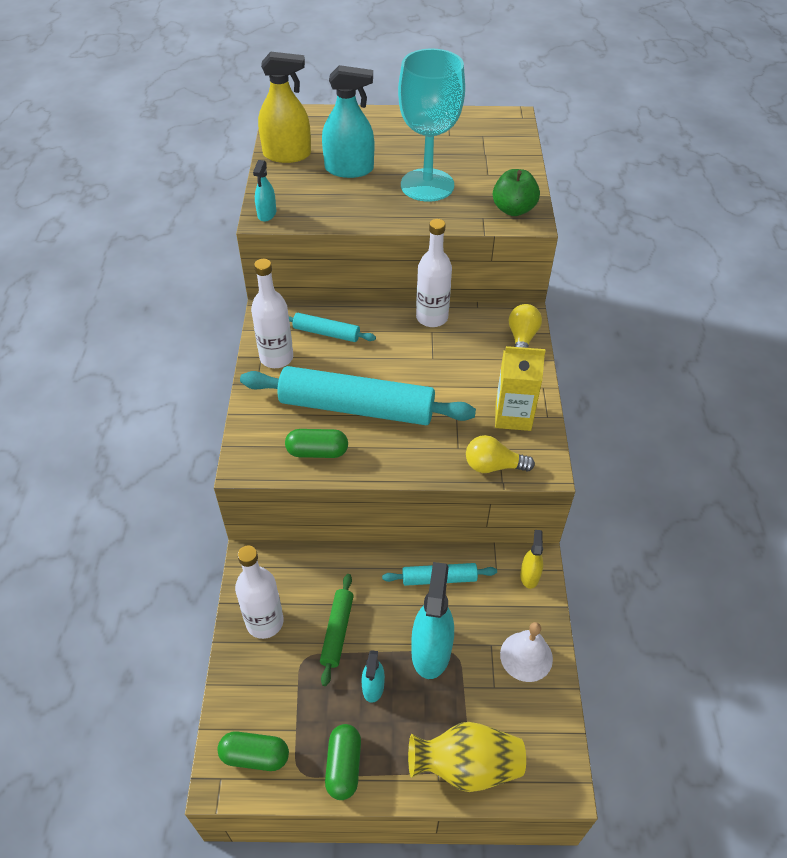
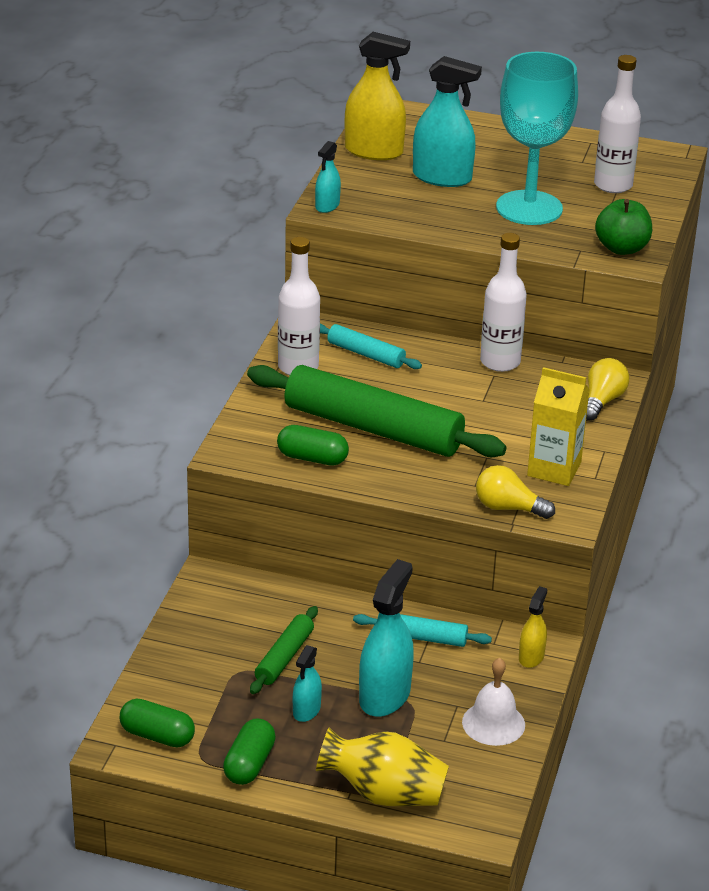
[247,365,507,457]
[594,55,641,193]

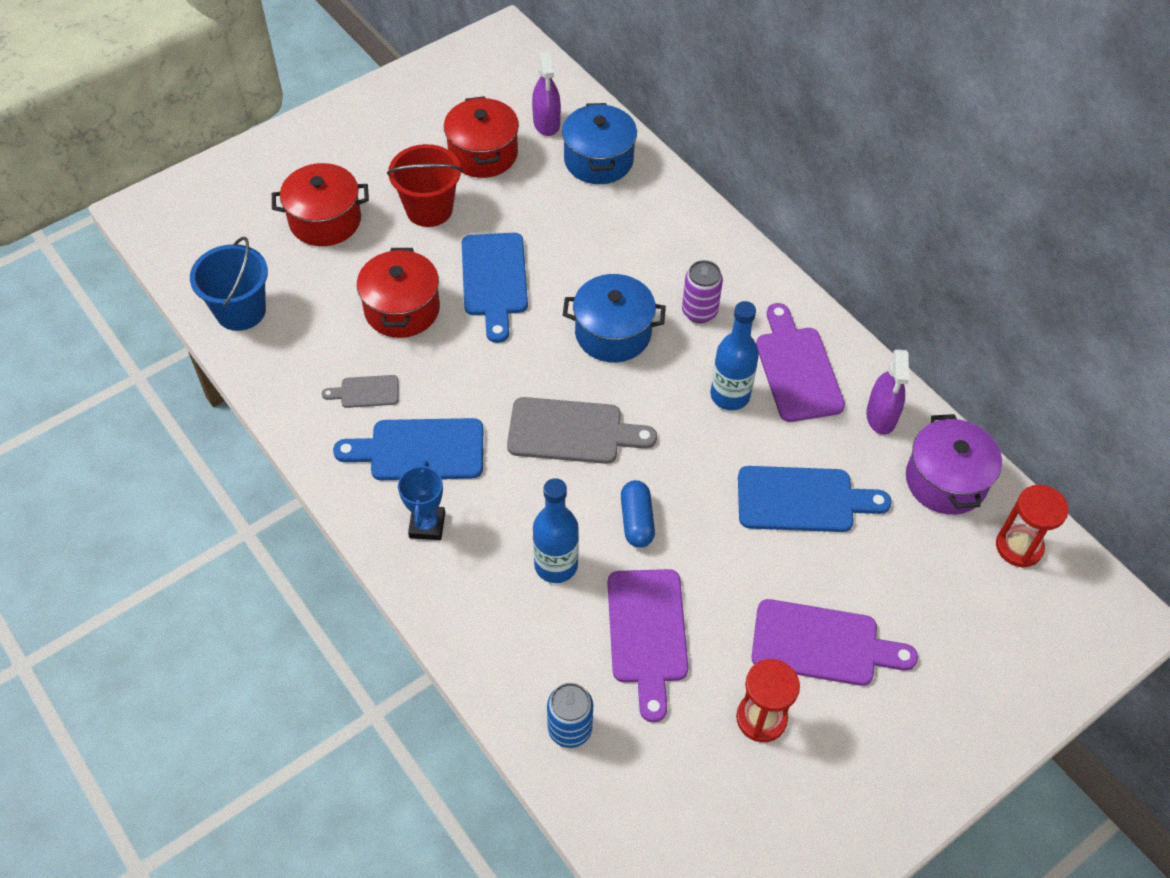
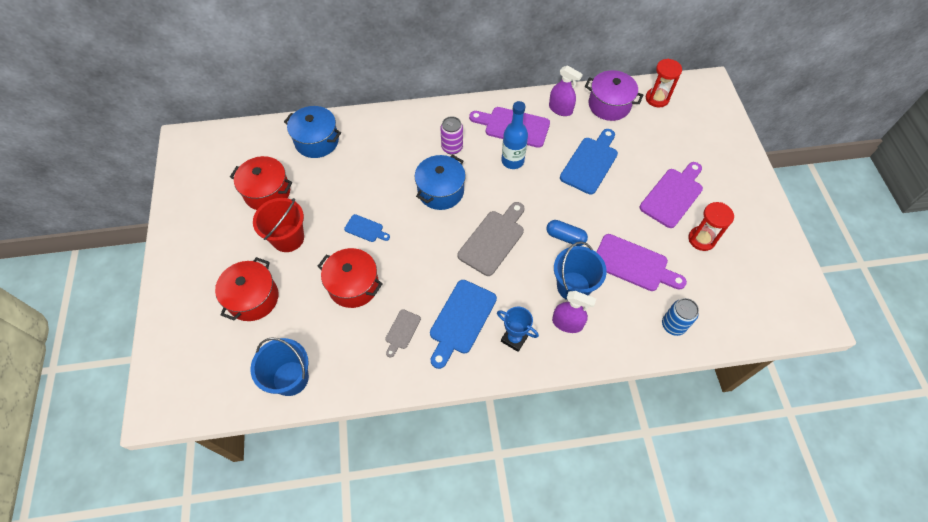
[552,291,596,333]
[344,214,390,242]
[554,241,607,300]

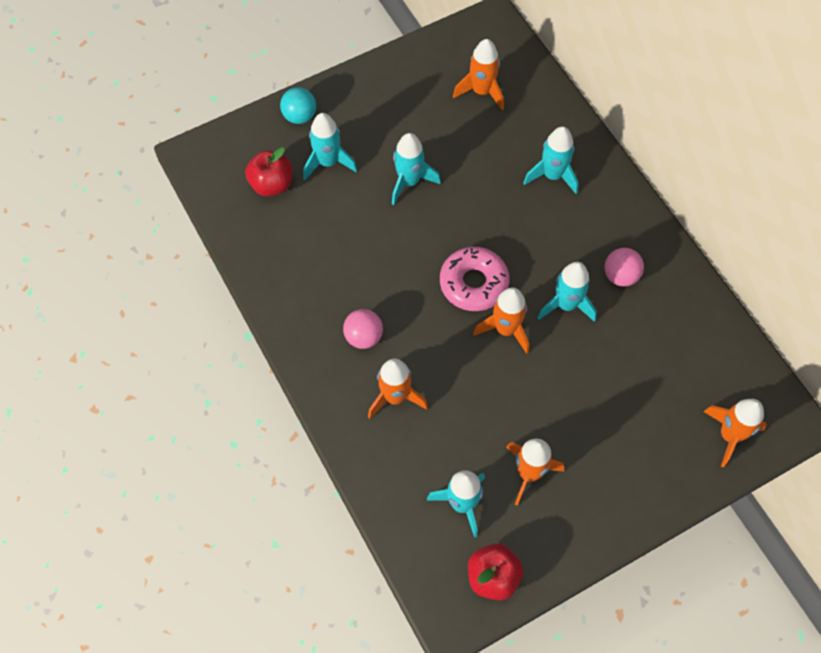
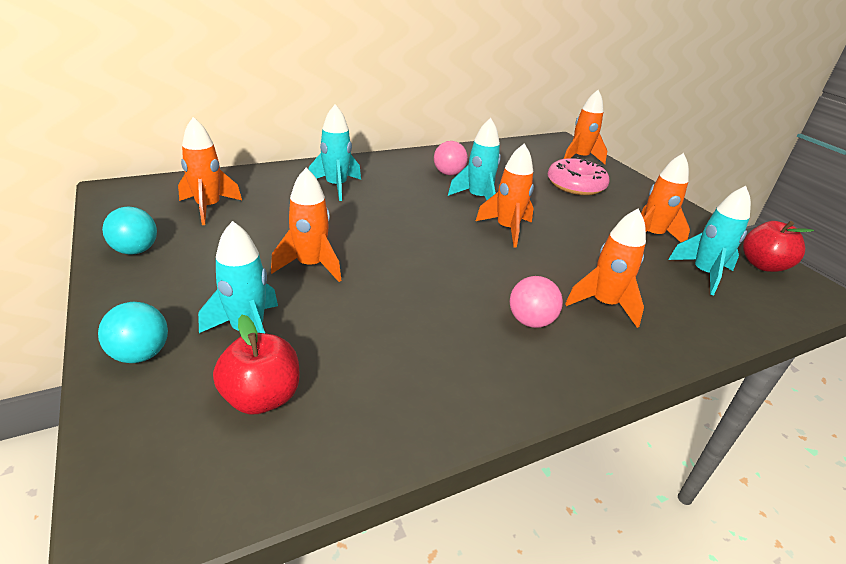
[271,168,342,282]
[548,157,609,195]
[102,207,157,255]

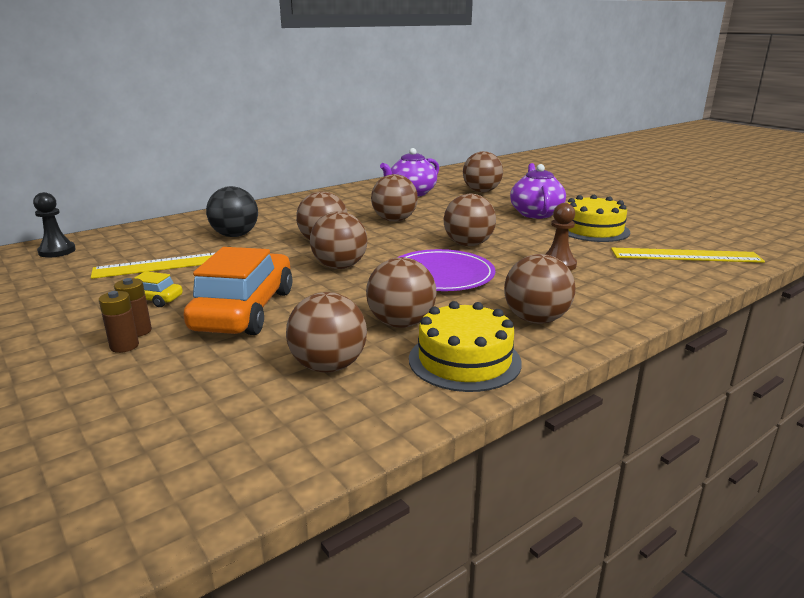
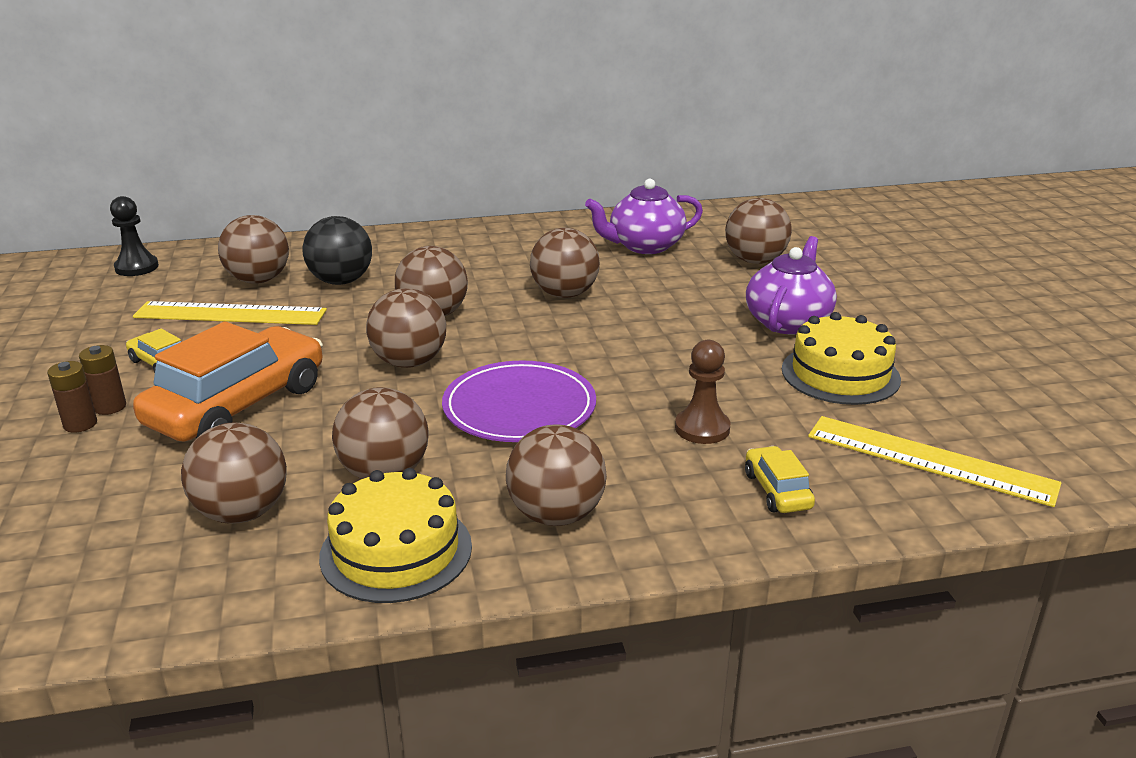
[218,215,289,284]
[745,446,815,513]

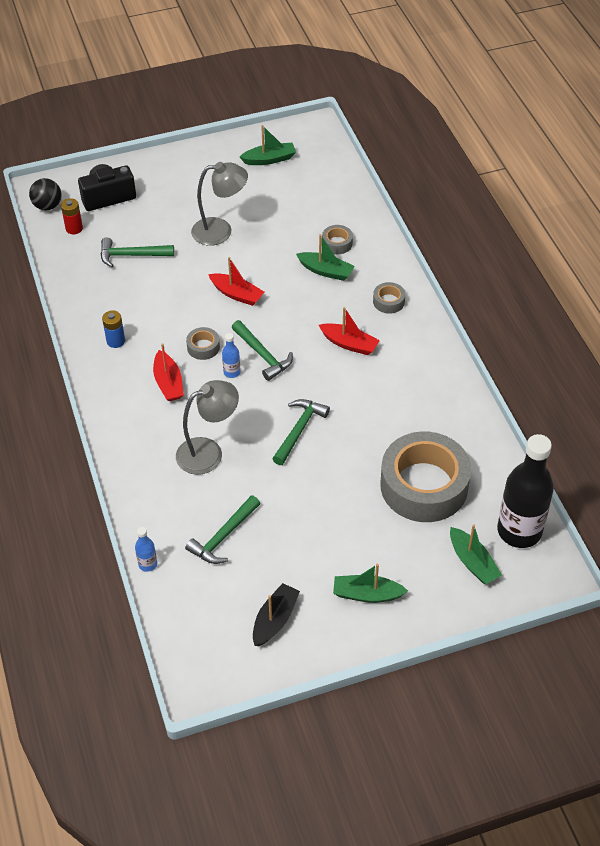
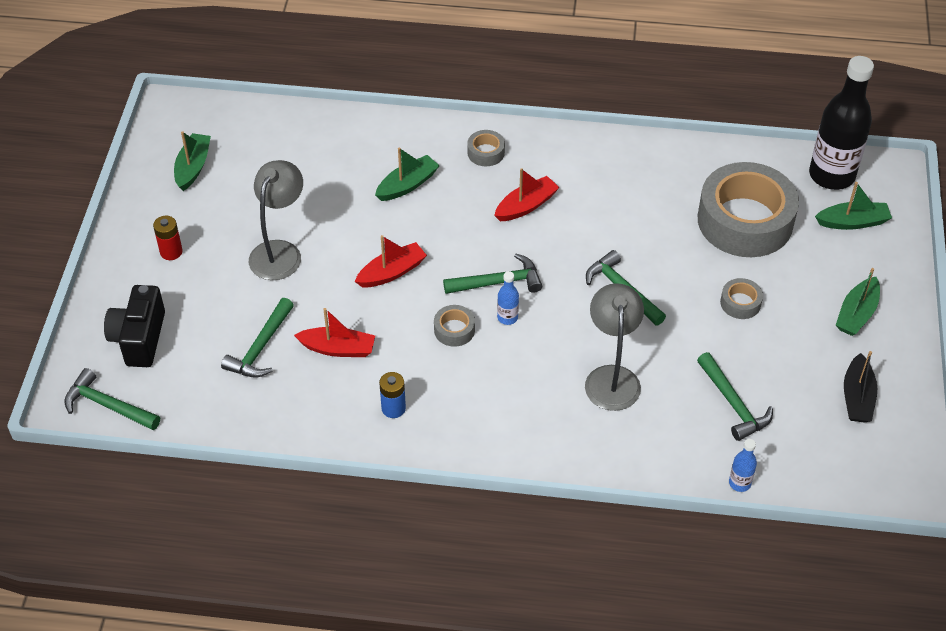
[64,368,160,430]
[153,215,183,260]
[720,278,763,319]
[294,308,375,357]
[844,351,877,422]

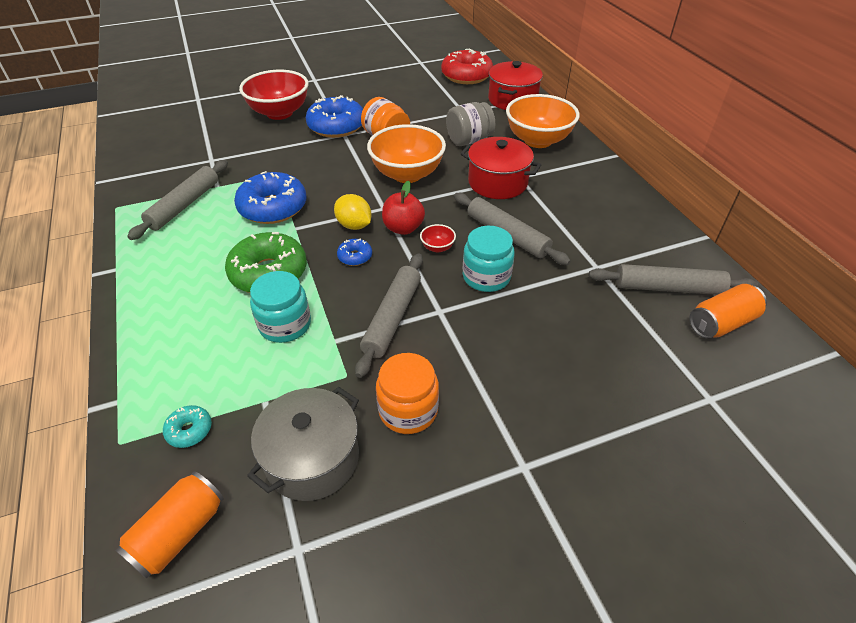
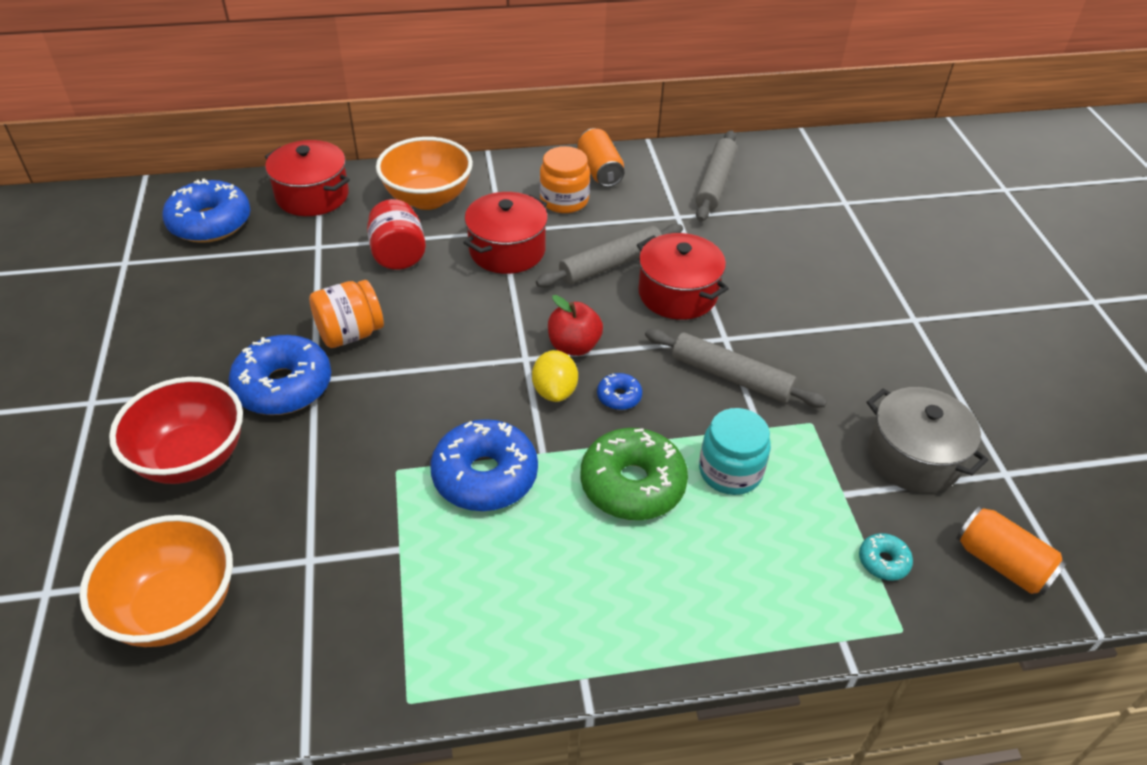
[162,178,251,243]
[367,199,426,270]
[79,515,233,647]
[127,160,228,240] (first image)
[532,350,578,402]
[420,224,456,252] (first image)
[637,233,729,320]
[578,128,625,187]
[540,146,590,213]

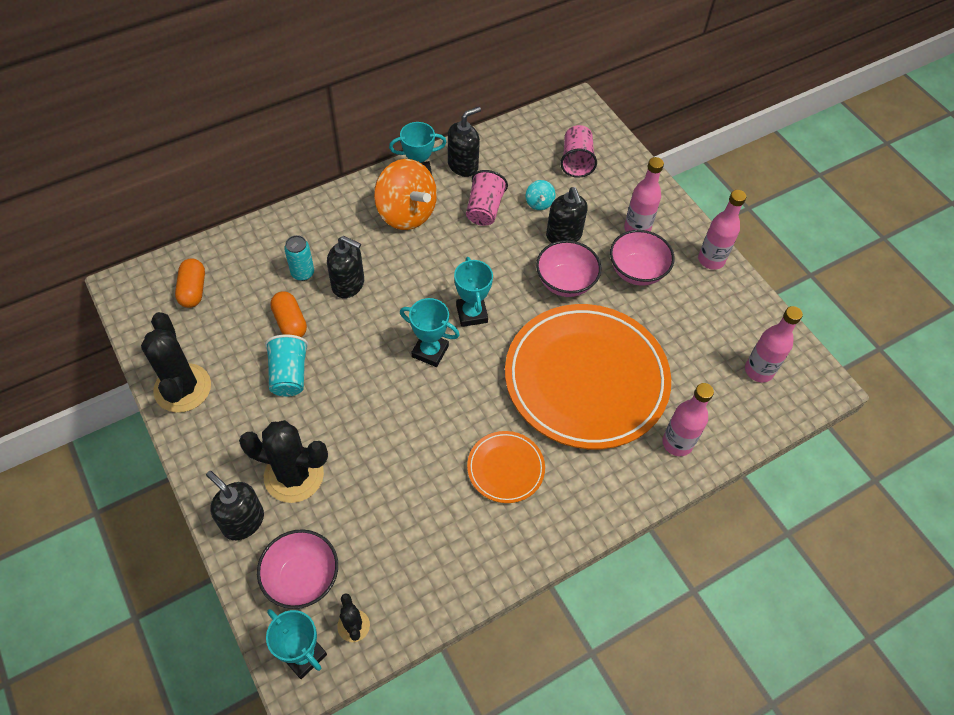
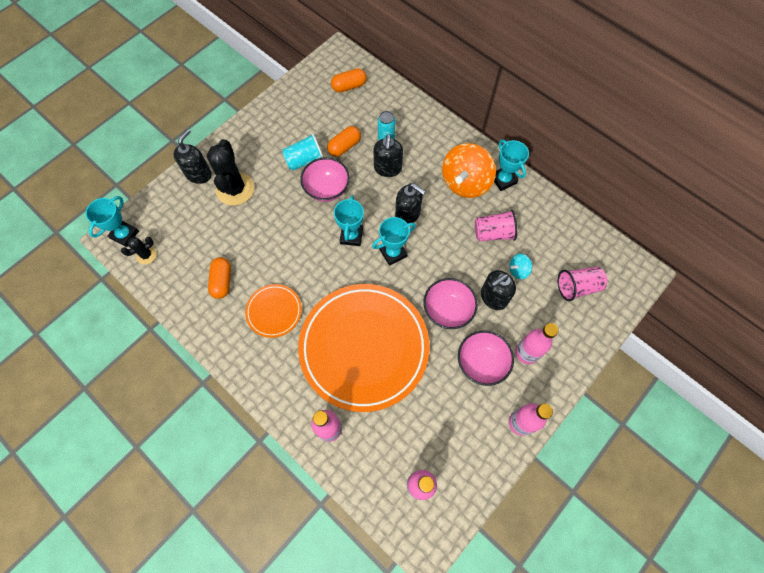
[395,183,426,224]
[141,312,211,413] (first image)
[300,157,350,202]
[208,257,231,299]

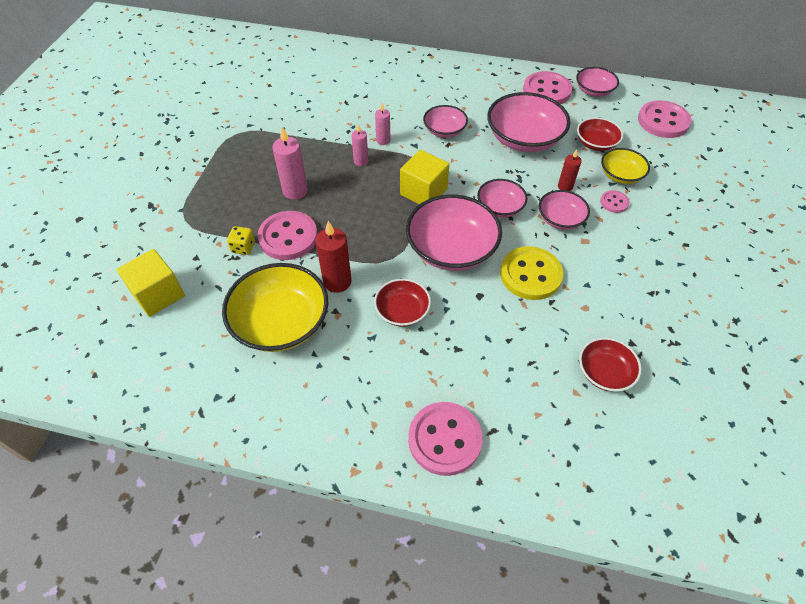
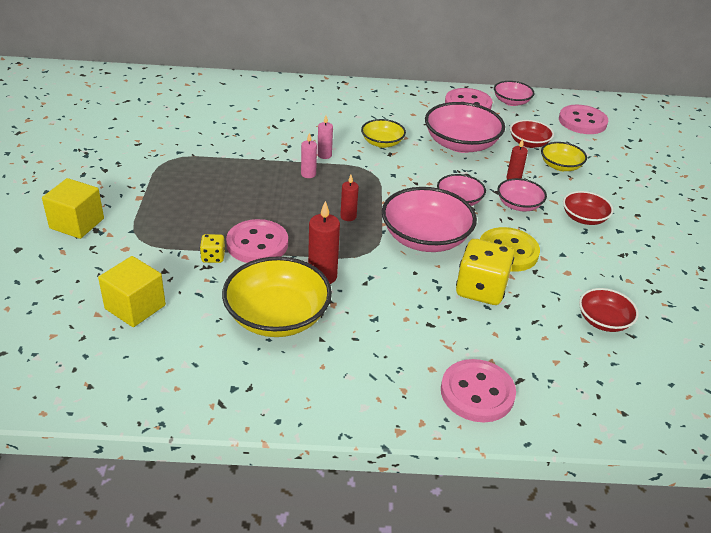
[361,119,406,148]
[272,127,308,200] (first image)
[42,178,104,239]
[600,190,630,213] (first image)
[563,191,613,225]
[340,175,359,221]
[456,239,514,305]

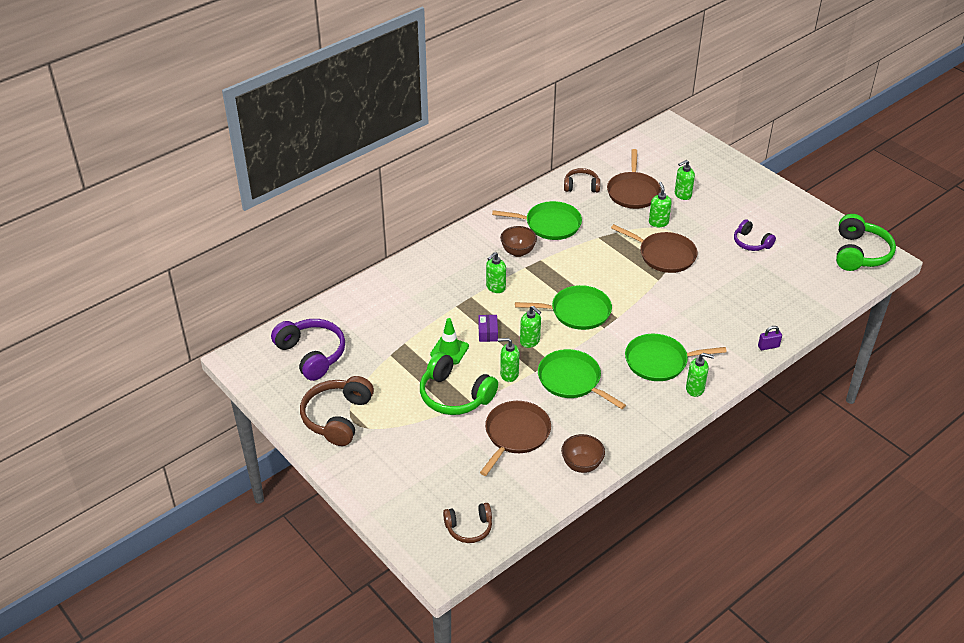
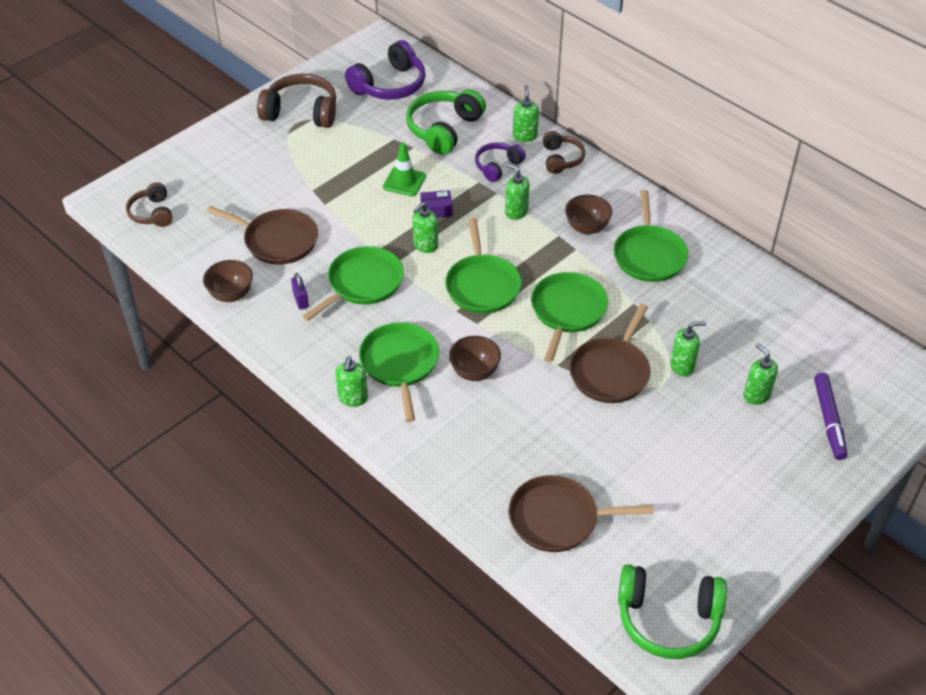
[508,475,654,552]
[543,131,585,174]
[475,143,526,182]
[291,273,309,309]
[513,85,539,142]
[406,89,486,155]
[531,272,608,363]
[449,336,501,381]
[814,373,847,460]

